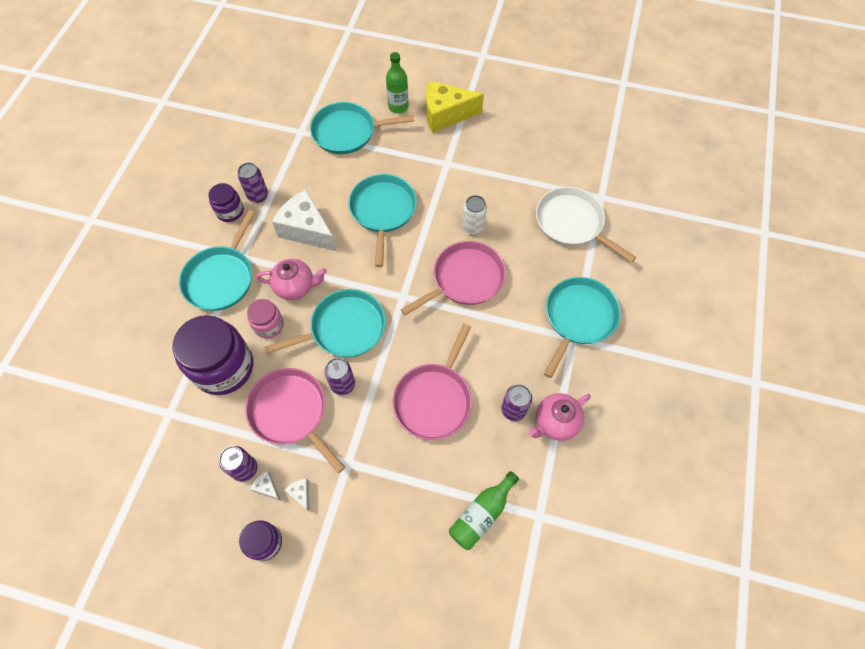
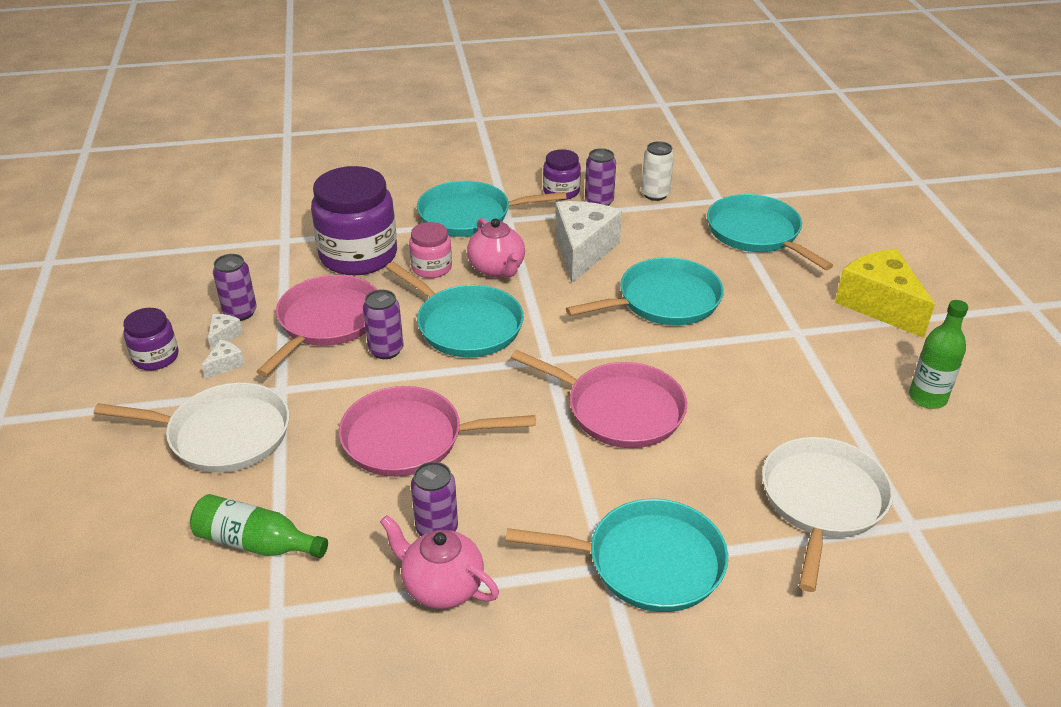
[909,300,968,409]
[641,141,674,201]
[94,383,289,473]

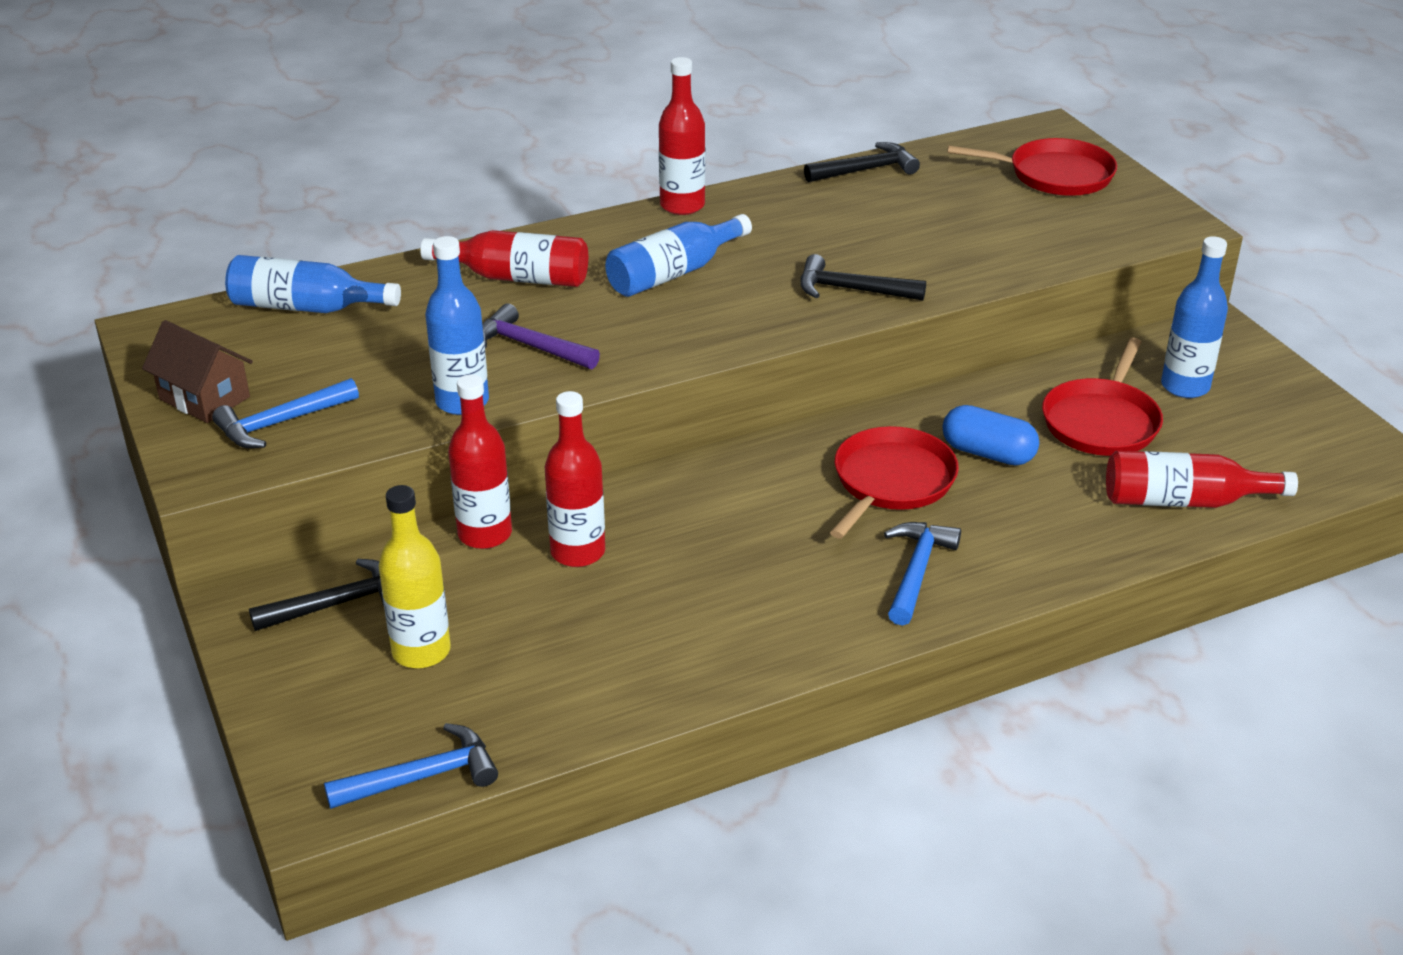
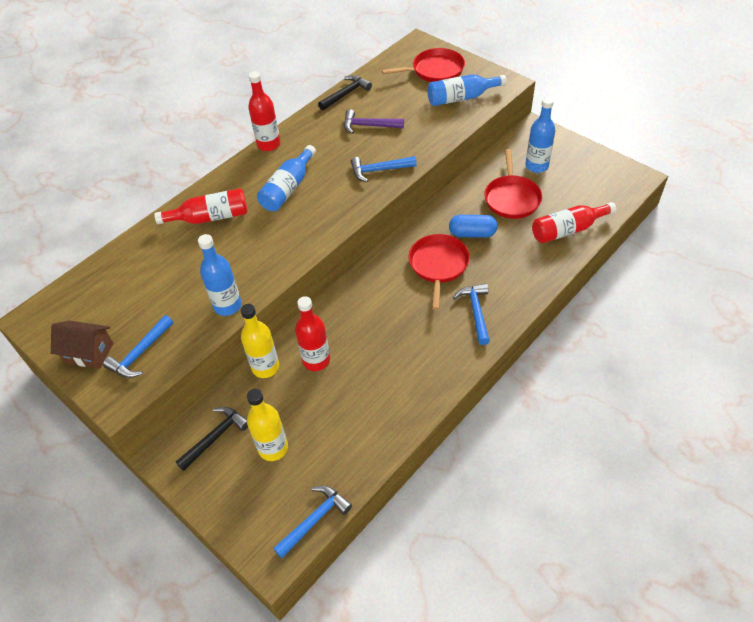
[351,156,417,182]
[427,74,507,106]
[344,109,404,134]
[241,304,279,378]

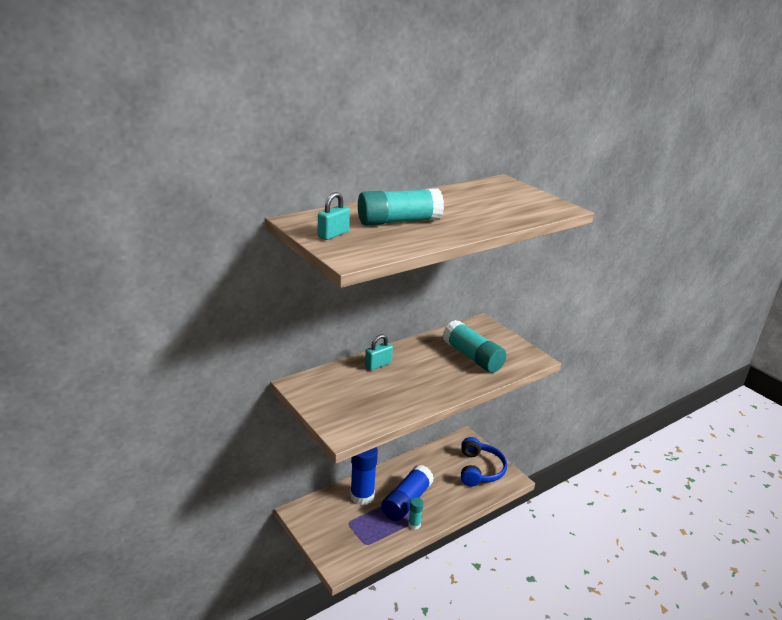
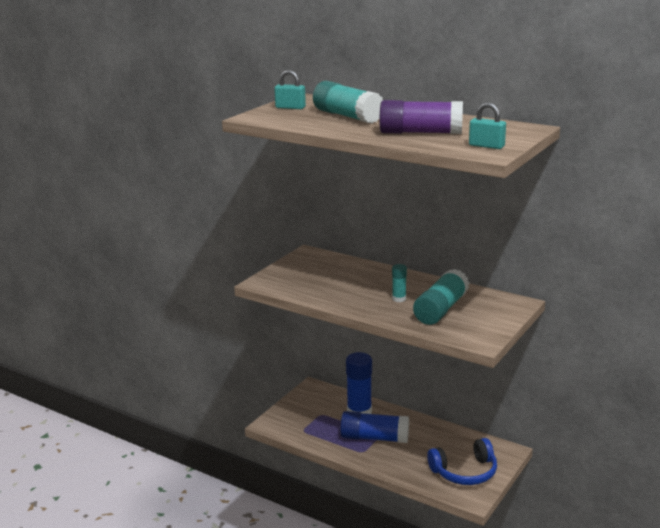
[469,102,506,149]
[392,264,407,302]
[380,100,463,134]

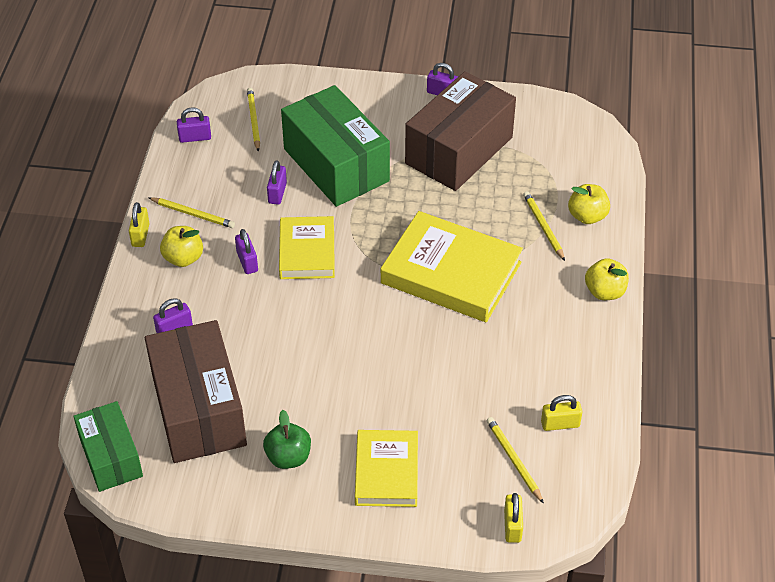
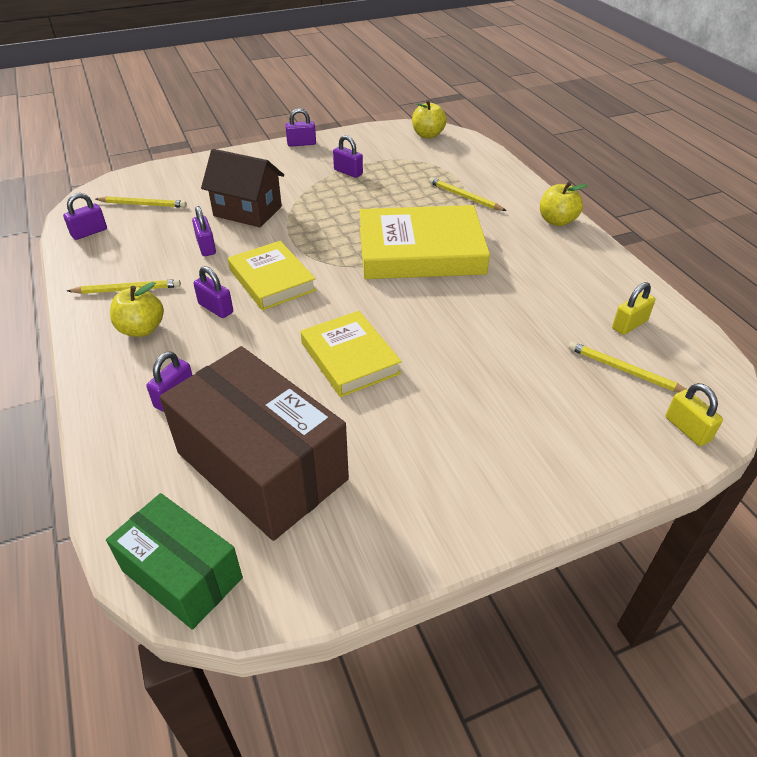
[333,135,363,178]
[201,149,284,227]
[96,196,187,208]
[412,100,447,139]
[129,202,150,247] (first image)
[263,410,311,469] (first image)
[301,311,402,397]

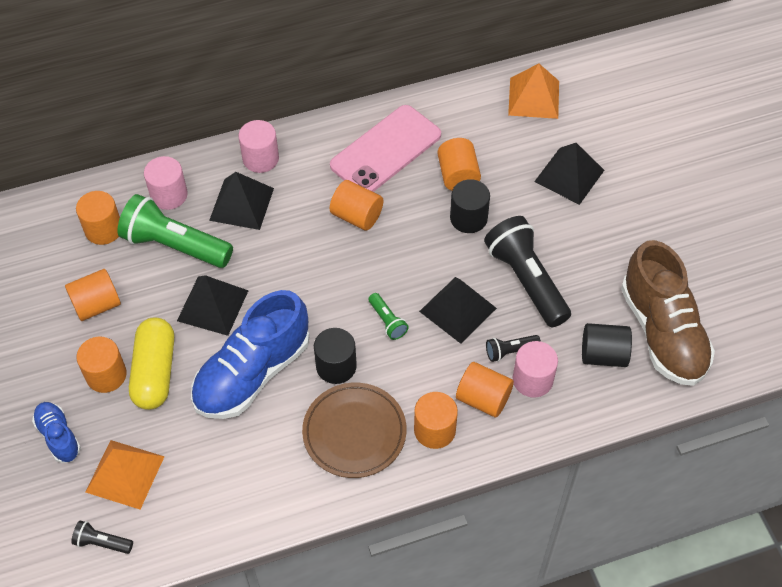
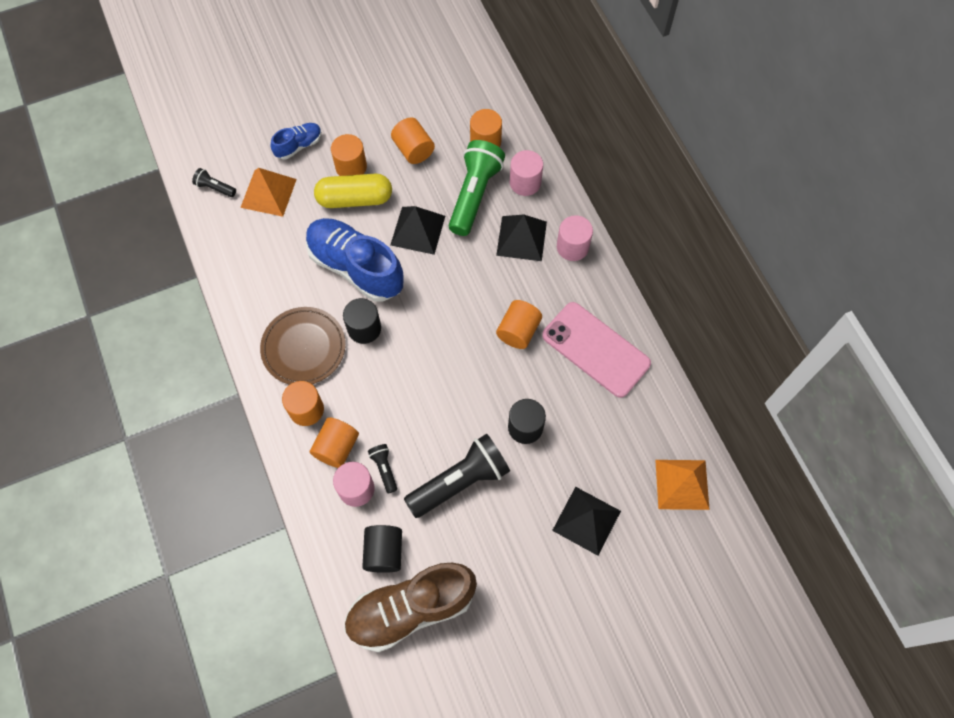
[437,138,481,191] (first image)
[419,277,497,344] (first image)
[368,293,409,340] (first image)
[192,168,236,197]

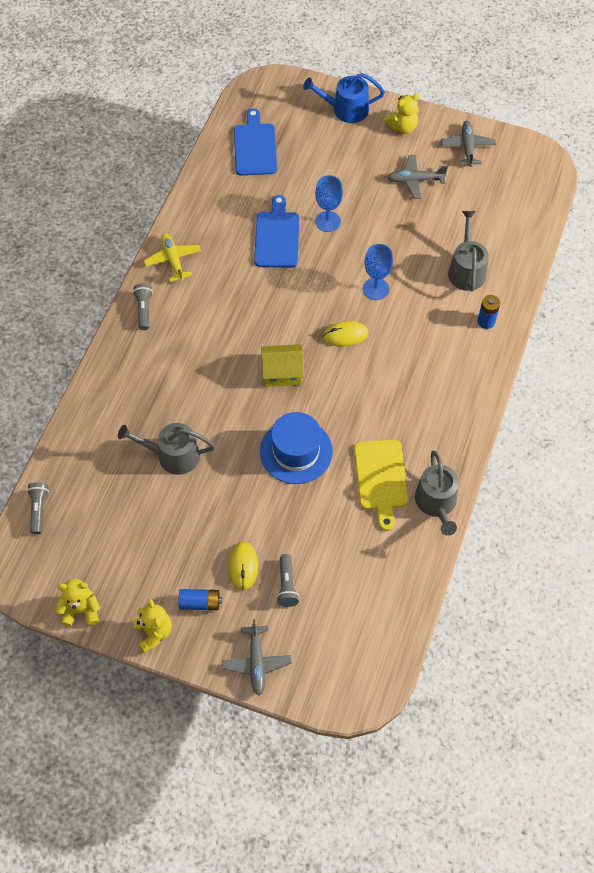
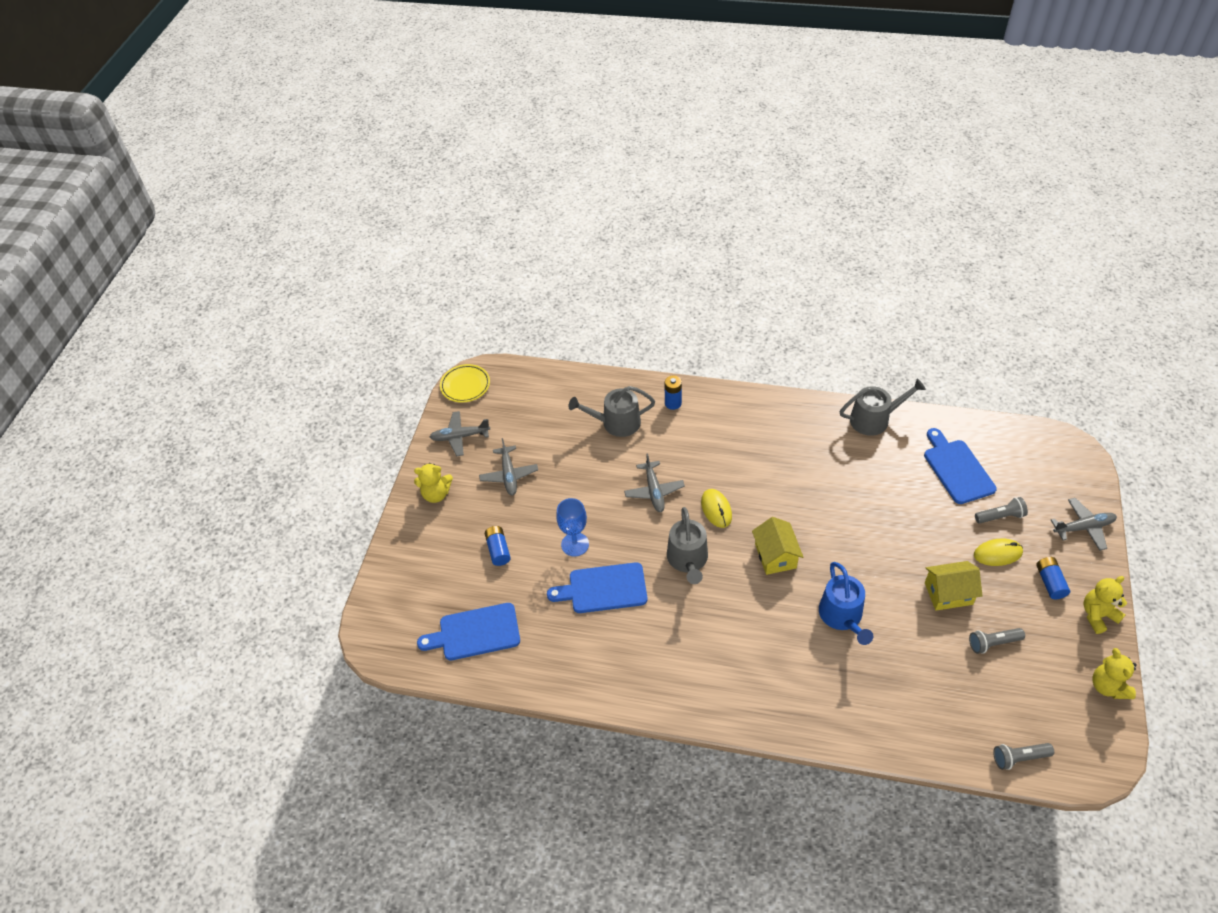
[819,562,873,645]
[414,463,453,503]
[144,233,201,282] (first image)
[624,453,685,512]
[969,628,1025,654]
[260,412,333,484] (first image)
[667,507,708,584]
[354,440,408,531] (first image)
[440,364,490,403]
[924,428,997,504]
[485,526,511,566]
[925,561,982,611]

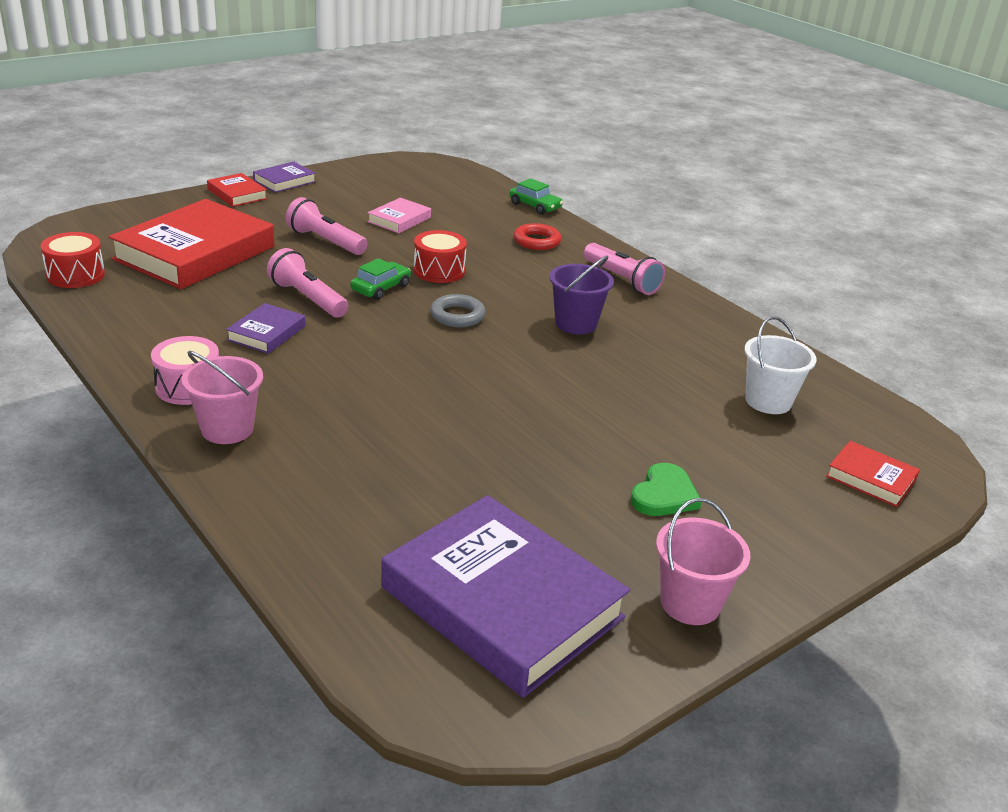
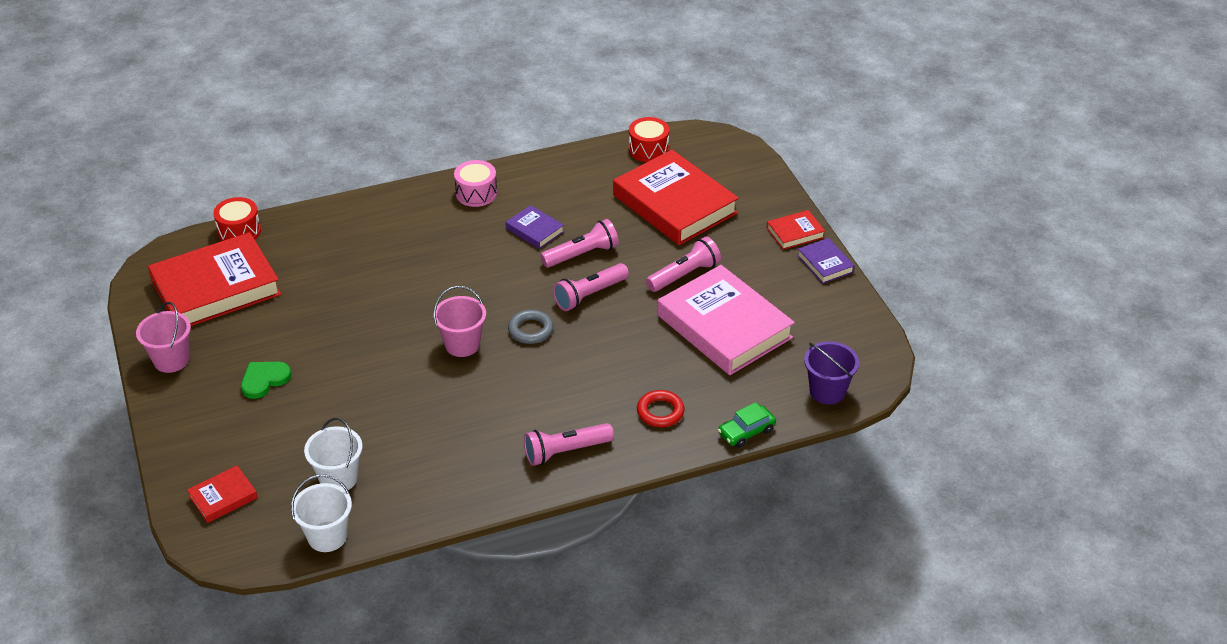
[658,265,795,375]
[213,197,261,241]
[804,341,859,404]
[553,263,629,311]
[433,286,486,357]
[241,362,291,399]
[148,232,281,326]
[291,475,352,552]

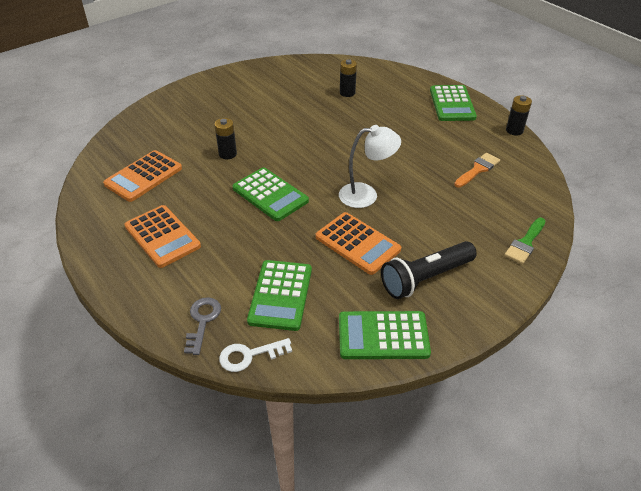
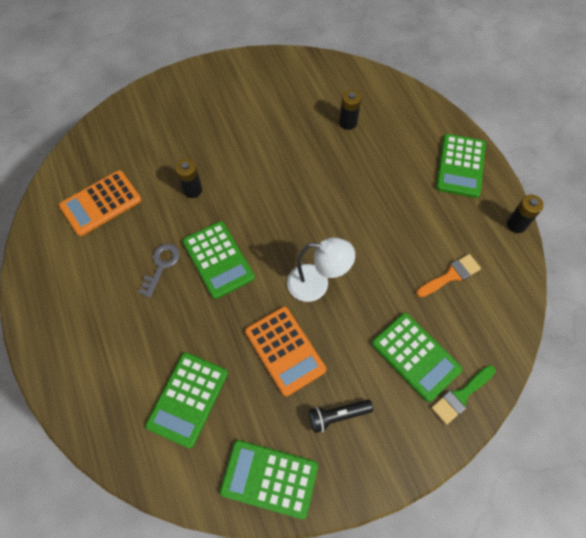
[124,205,201,268] (first image)
[309,400,373,433]
[138,244,180,298]
[219,338,292,372] (first image)
[372,313,463,402]

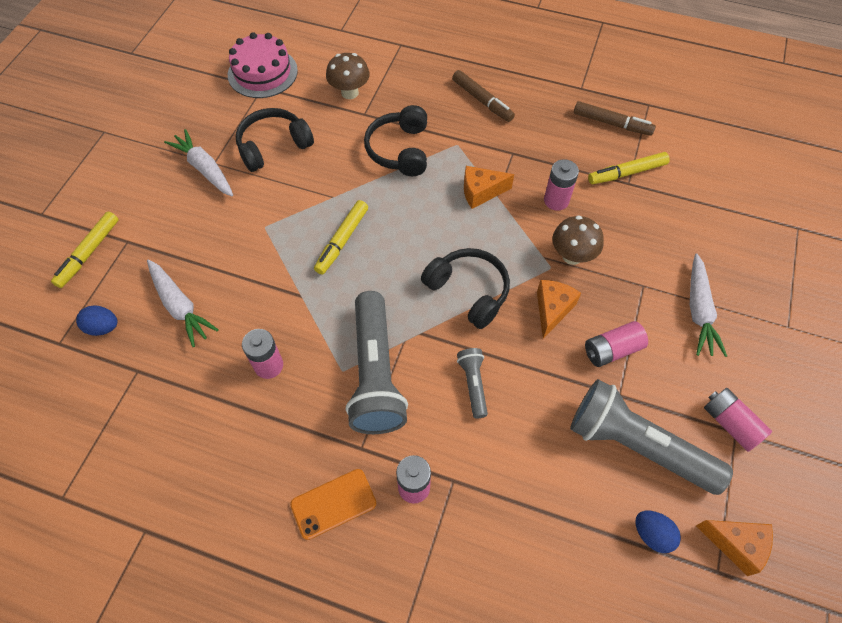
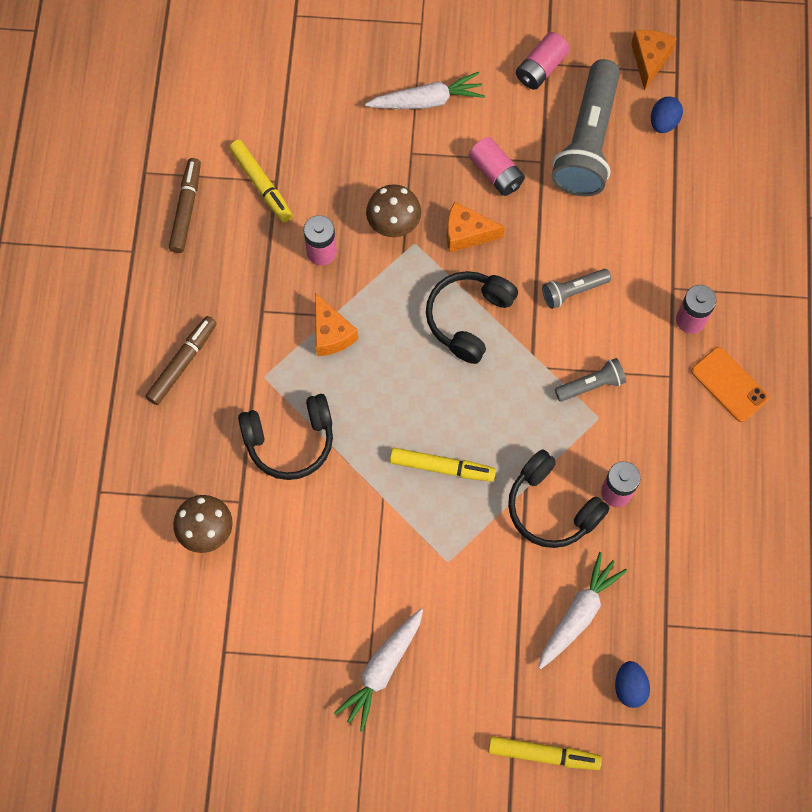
[228,32,298,98] (first image)
[508,450,609,548]
[555,358,626,402]

